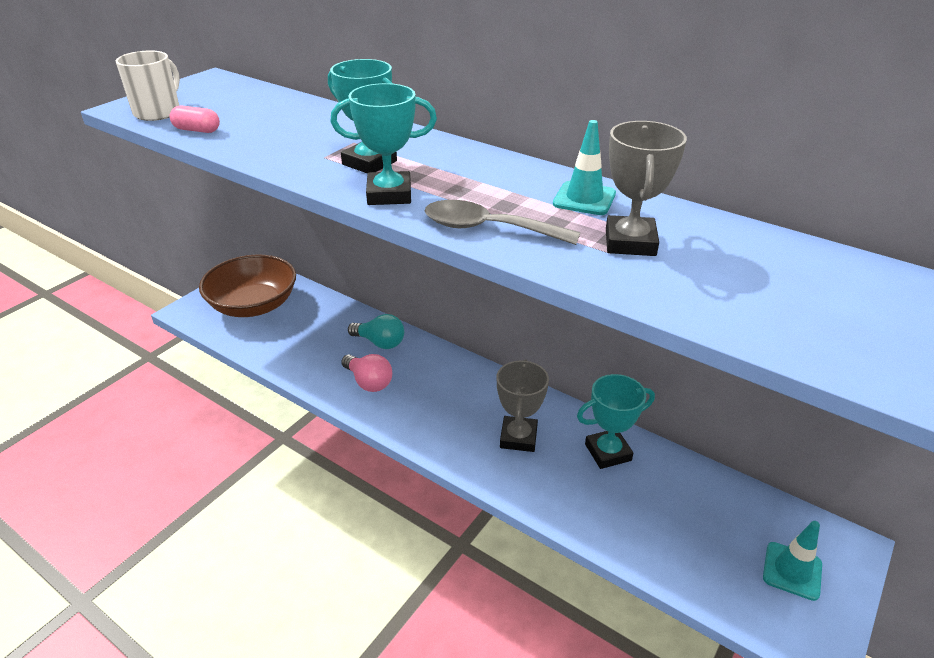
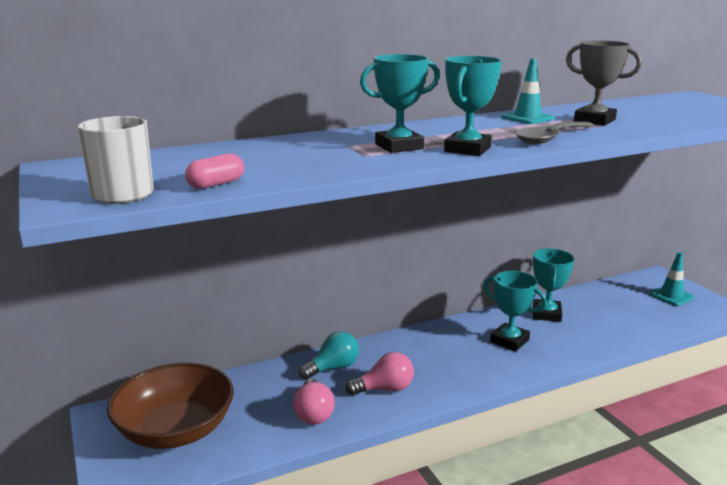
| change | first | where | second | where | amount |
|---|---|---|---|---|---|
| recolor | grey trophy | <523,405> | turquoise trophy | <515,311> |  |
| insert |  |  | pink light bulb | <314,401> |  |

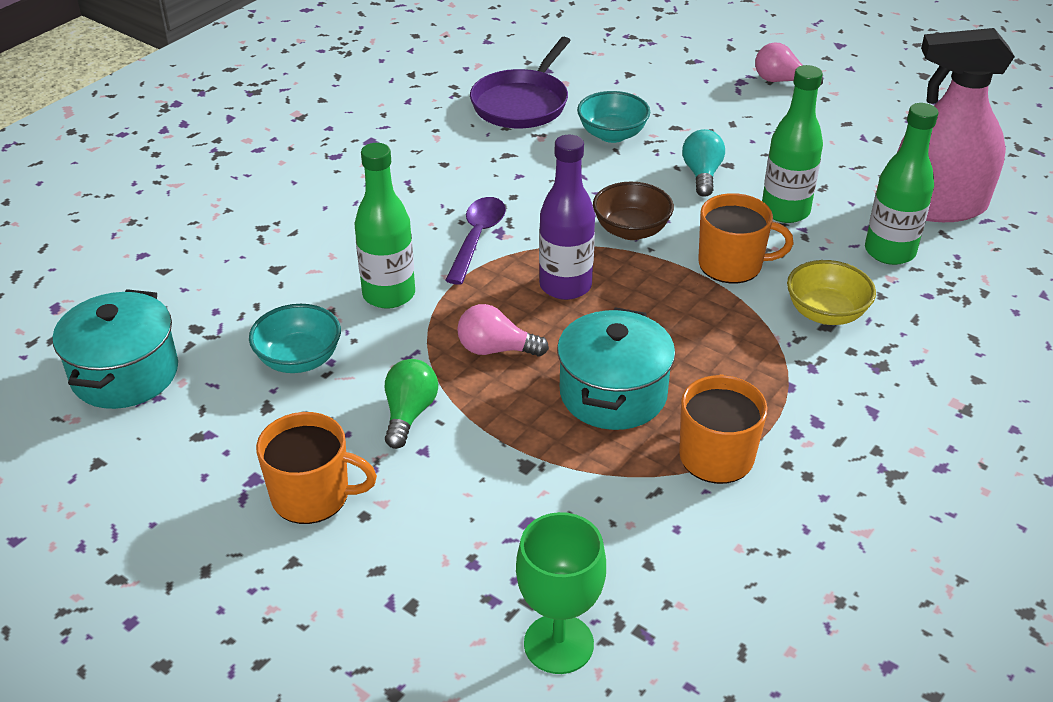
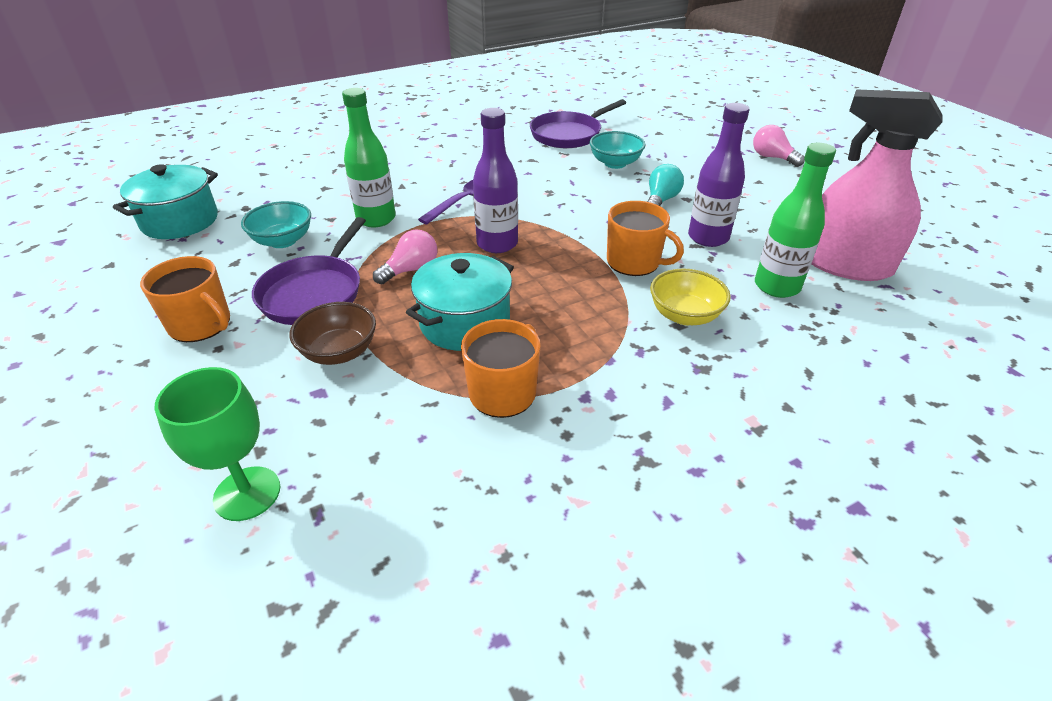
| change | first | where | second | where | amount |
|---|---|---|---|---|---|
| recolor | green bottle | <792,144> | purple bottle | <719,175> |  |
| move | brown bowl | <633,211> |  | <332,333> |  |
| rotate | pink light bulb | <503,330> |  | <405,257> | 105 degrees clockwise |
| replace | green light bulb | <411,404> | purple pan | <309,271> |  |

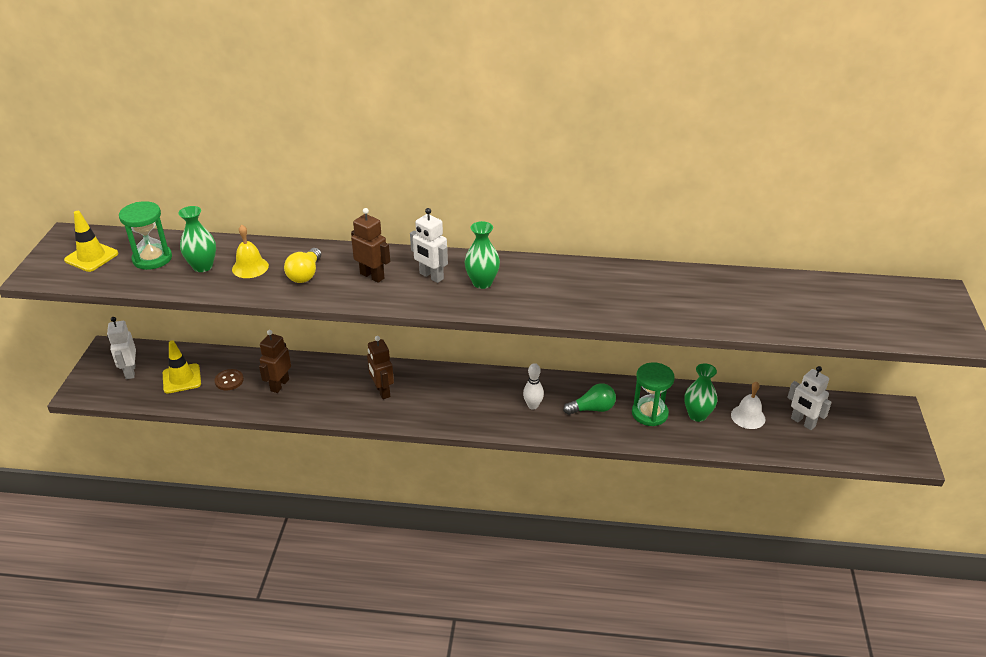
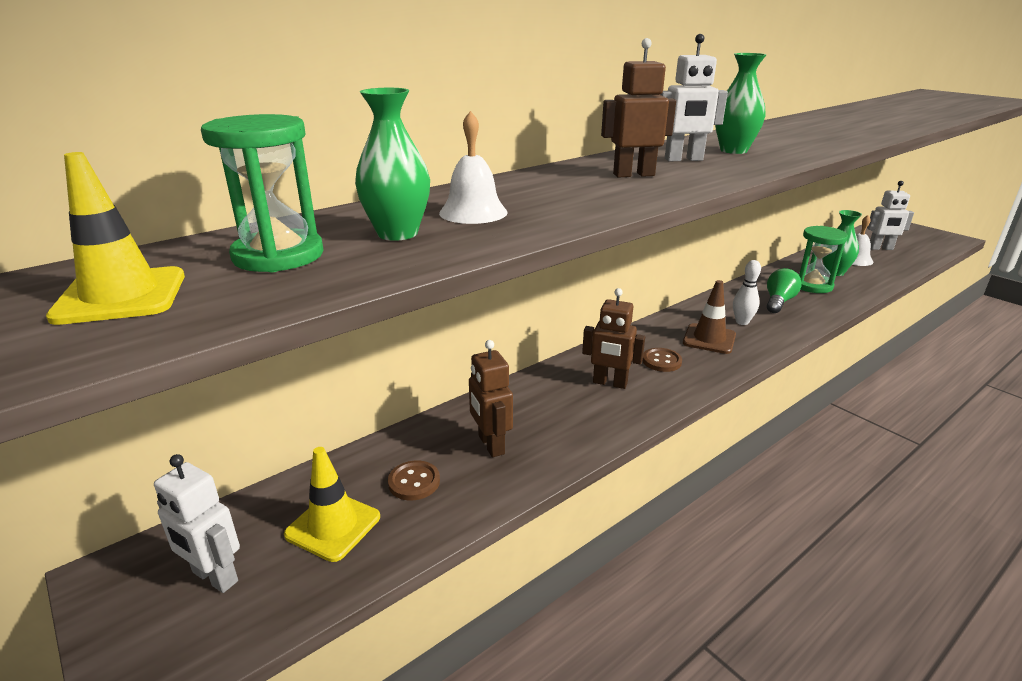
| change | first | where | second | where | amount |
|---|---|---|---|---|---|
| recolor | yellow bell | <250,251> | white bell | <473,167> |  |
| delete | yellow light bulb | <302,265> |  |  |  |
| insert |  |  | brown traffic cone | <709,317> |  |
| insert |  |  | brown button | <662,360> |  |

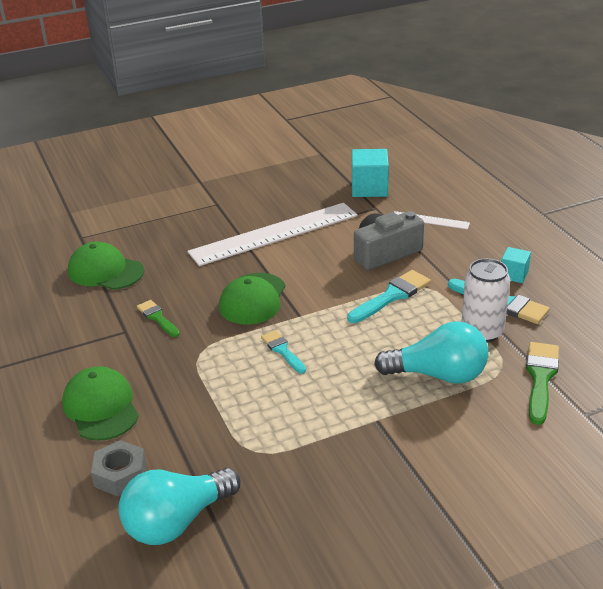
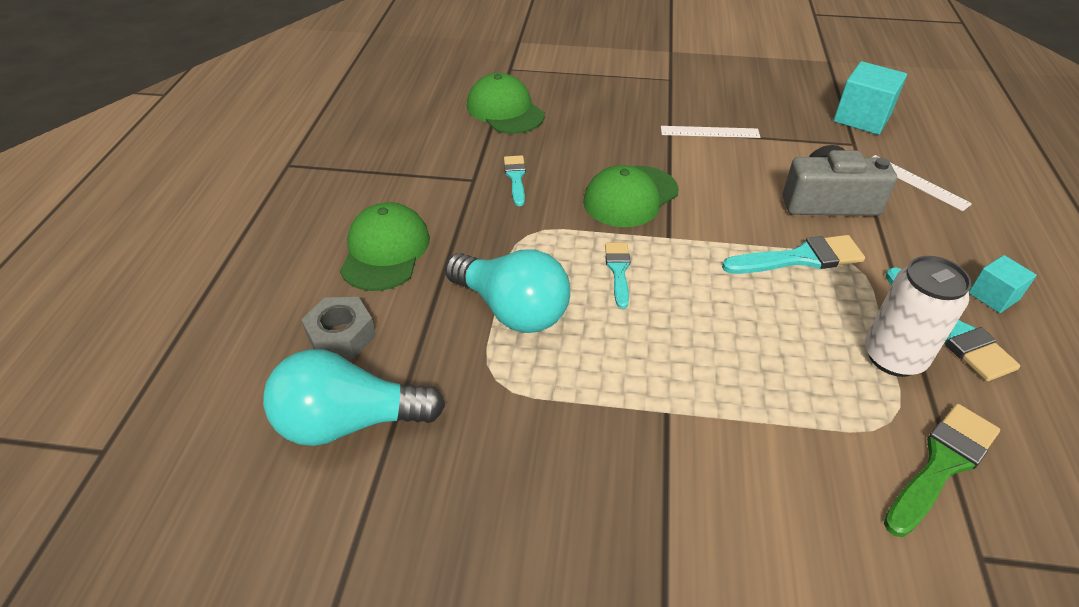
| change | first | where | second | where | amount |
|---|---|---|---|---|---|
| resize | white ruler | <273,234> |  | <710,132> | x0.45 |
| recolor | green brush | <158,318> | turquoise brush | <515,180> |  |
| move | turquoise light bulb | <431,352> |  | <507,291> |  |

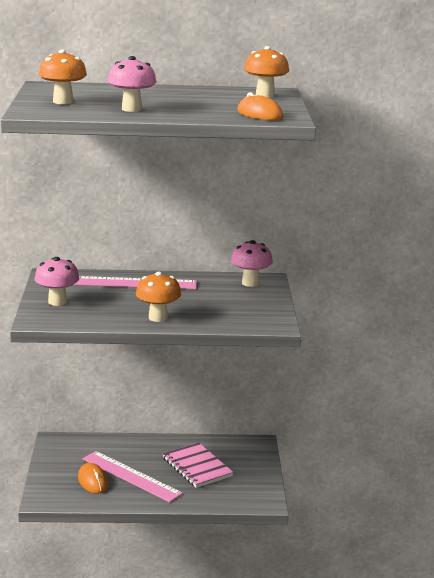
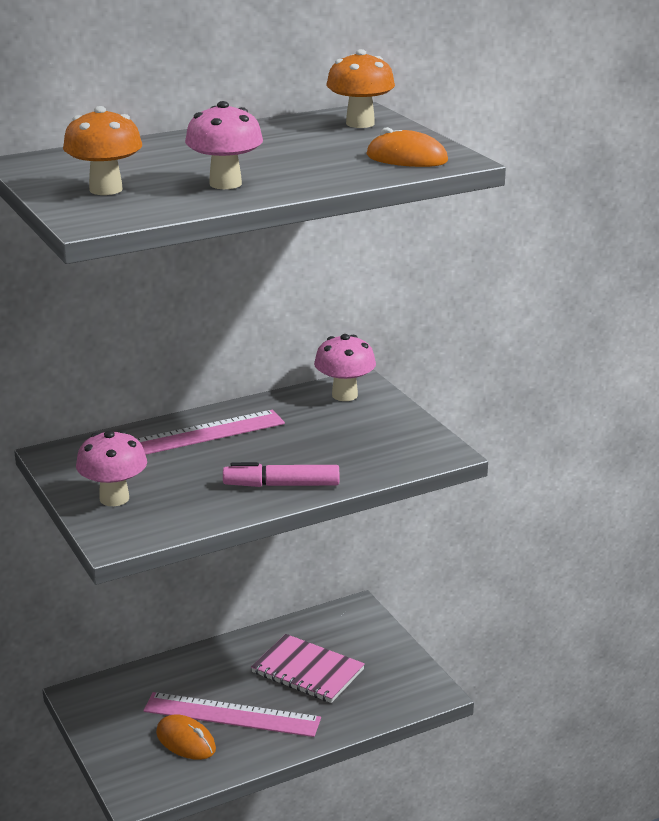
| change | first | where | second | where | amount |
|---|---|---|---|---|---|
| replace | orange mushroom | <158,297> | pink marker | <281,474> |  |

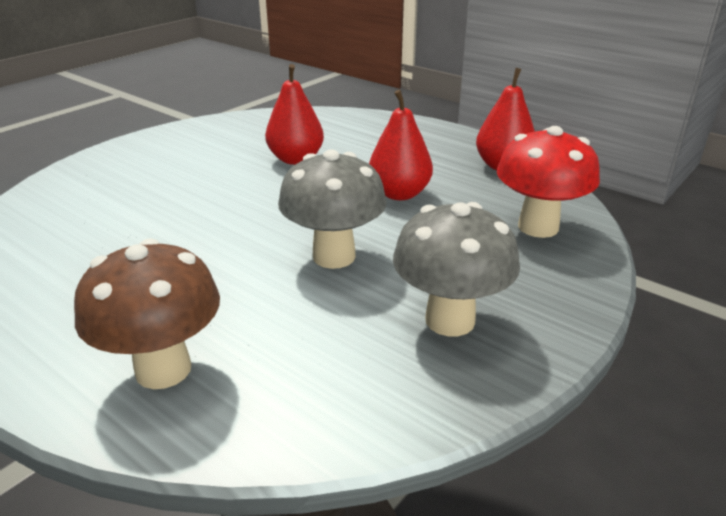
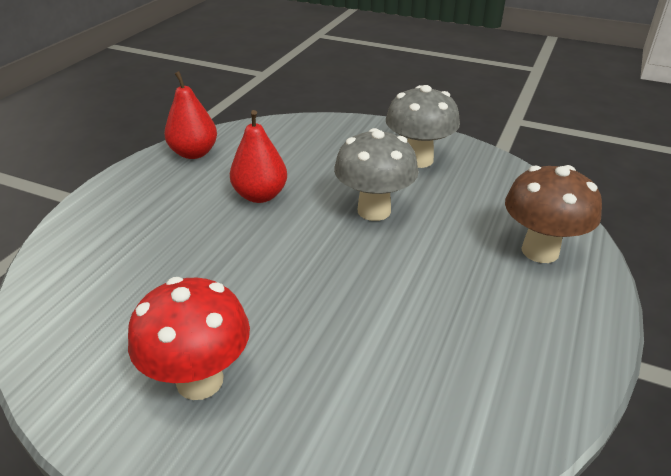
| change | first | where | second | where | amount |
|---|---|---|---|---|---|
| delete | red pear | <294,114> |  |  |  |
| move | red mushroom | <548,182> |  | <189,338> |  |

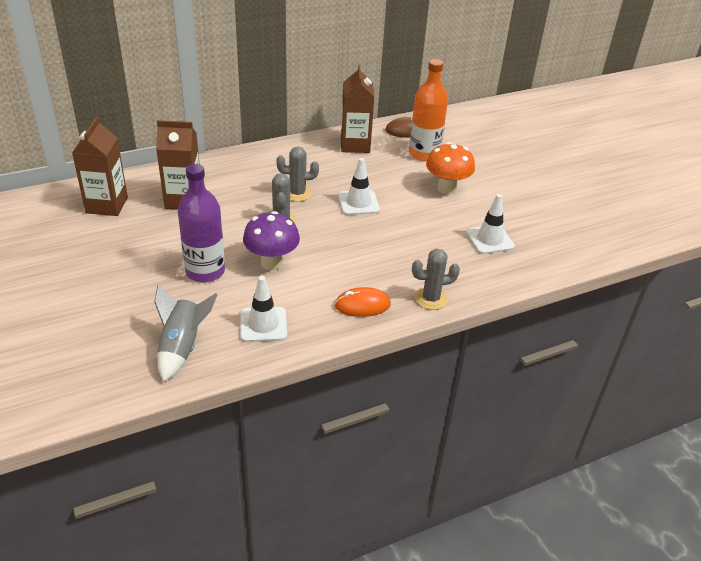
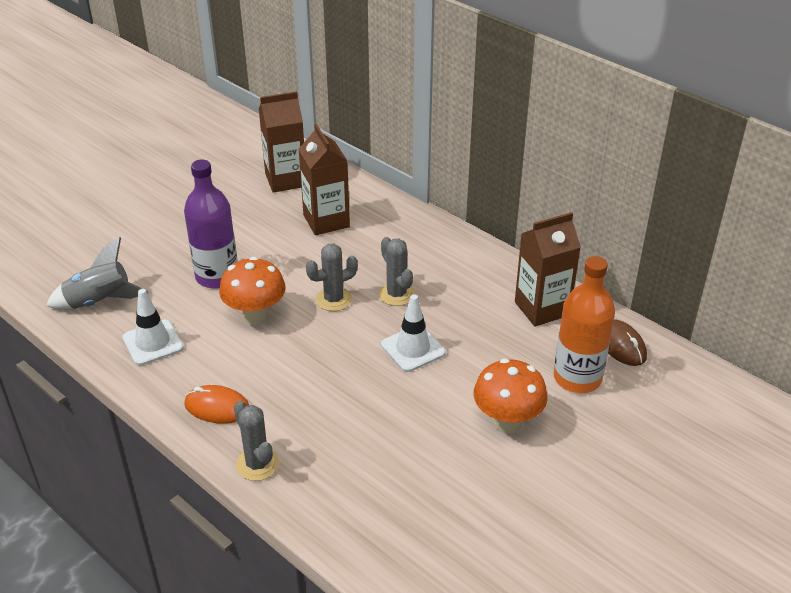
| change | first | where | second | where | amount |
|---|---|---|---|---|---|
| delete | white traffic cone | <490,224> |  |  |  |
| recolor | purple mushroom | <271,240> | orange mushroom | <252,291> |  |
| rotate | orange mouse | <363,302> |  | <217,404> | 45 degrees counterclockwise |

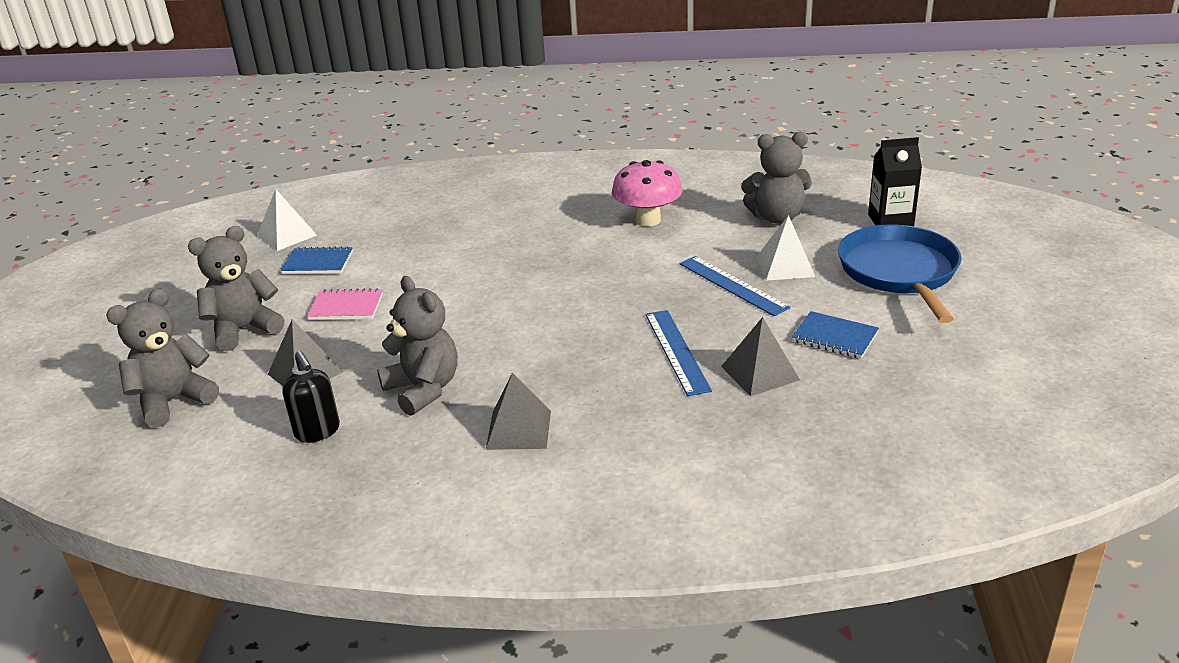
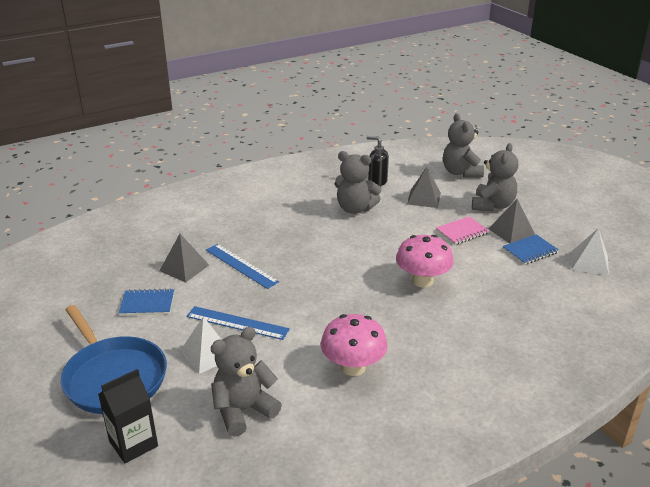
| change | first | where | second | where | amount |
|---|---|---|---|---|---|
| rotate | grey teddy bear | <162,358> |  | <463,145> | 150 degrees clockwise |
| move | grey pyramid | <518,411> |  | <511,221> |  |
| insert |  |  | pink mushroom | <425,261> |  |

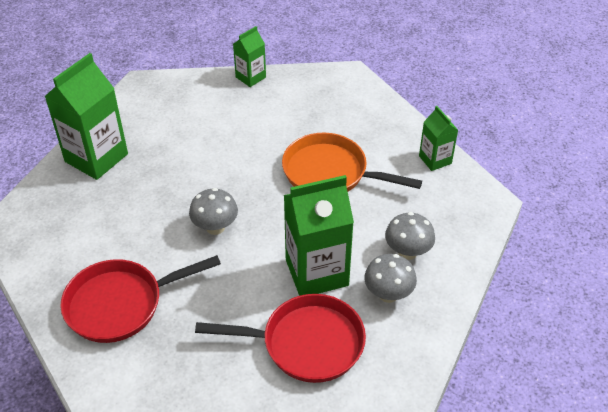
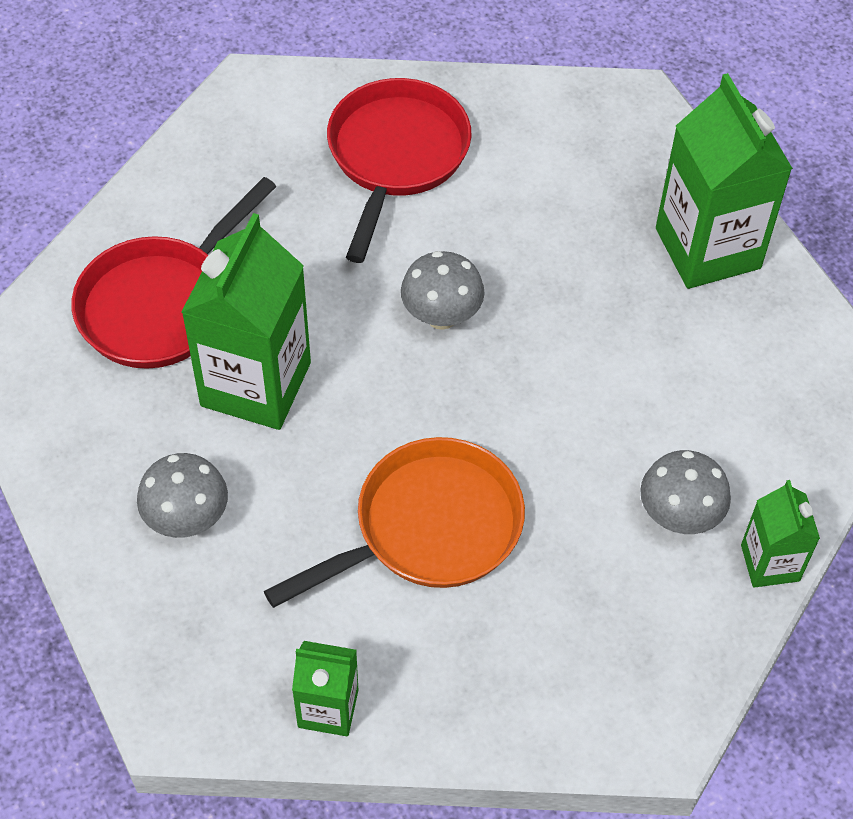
| change | first | where | second | where | amount |
|---|---|---|---|---|---|
| move | grey mushroom | <390,278> |  | <685,492> |  |

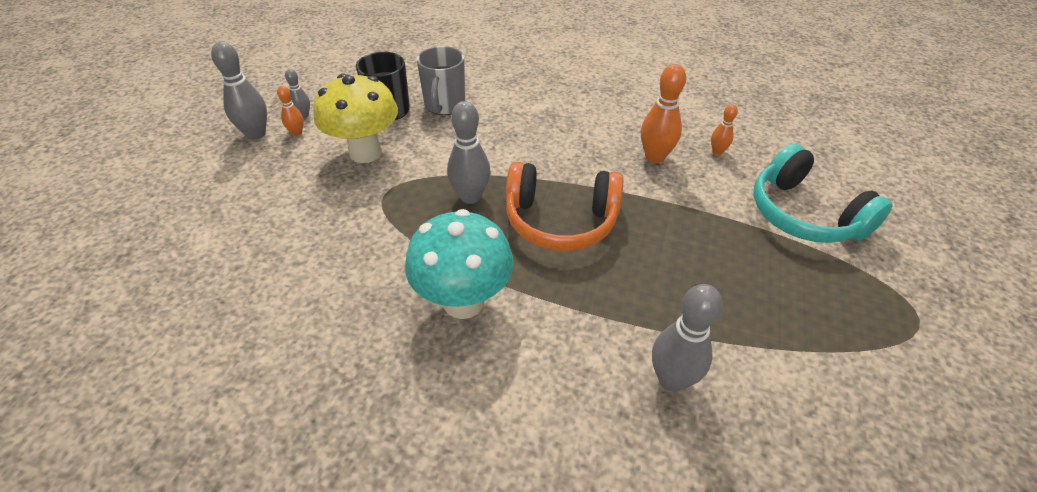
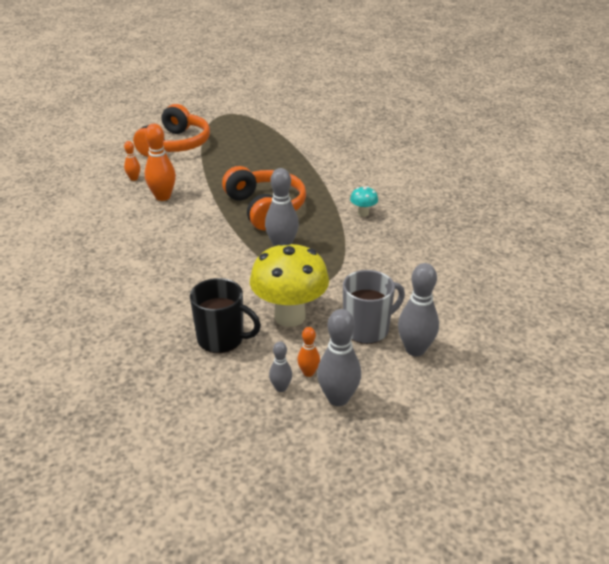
| change | first | where | second | where | amount |
|---|---|---|---|---|---|
| move | grey mug | <440,80> |  | <374,307> |  |
| recolor | turquoise headphones | <823,193> | orange headphones | <171,130> |  |
| resize | turquoise mushroom | <459,264> |  | <364,201> | x0.44 |
| move | grey bowling pin | <687,338> |  | <418,309> |  |

